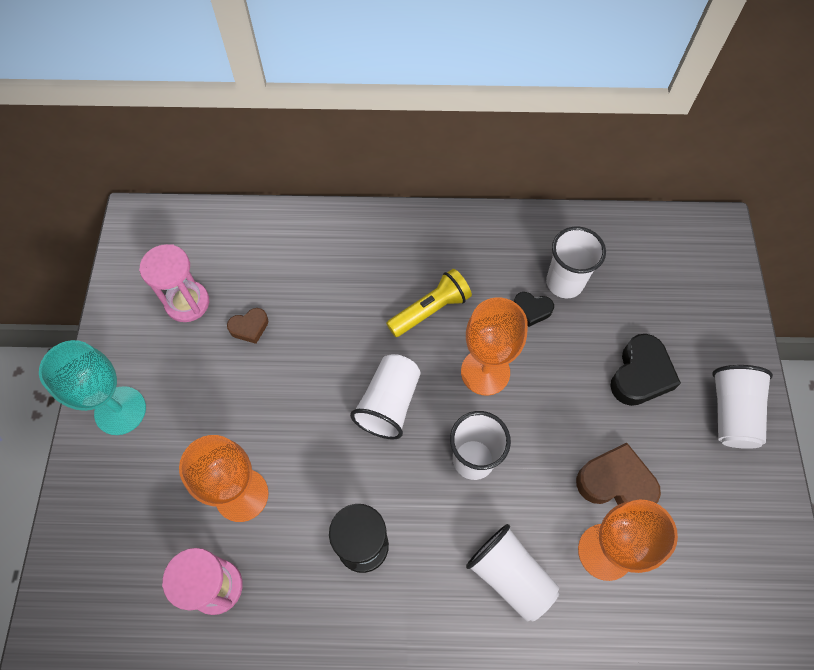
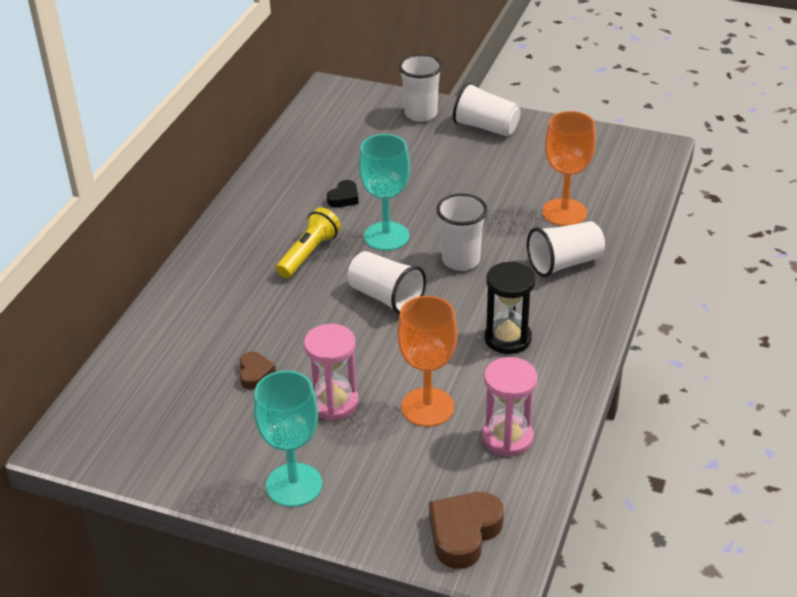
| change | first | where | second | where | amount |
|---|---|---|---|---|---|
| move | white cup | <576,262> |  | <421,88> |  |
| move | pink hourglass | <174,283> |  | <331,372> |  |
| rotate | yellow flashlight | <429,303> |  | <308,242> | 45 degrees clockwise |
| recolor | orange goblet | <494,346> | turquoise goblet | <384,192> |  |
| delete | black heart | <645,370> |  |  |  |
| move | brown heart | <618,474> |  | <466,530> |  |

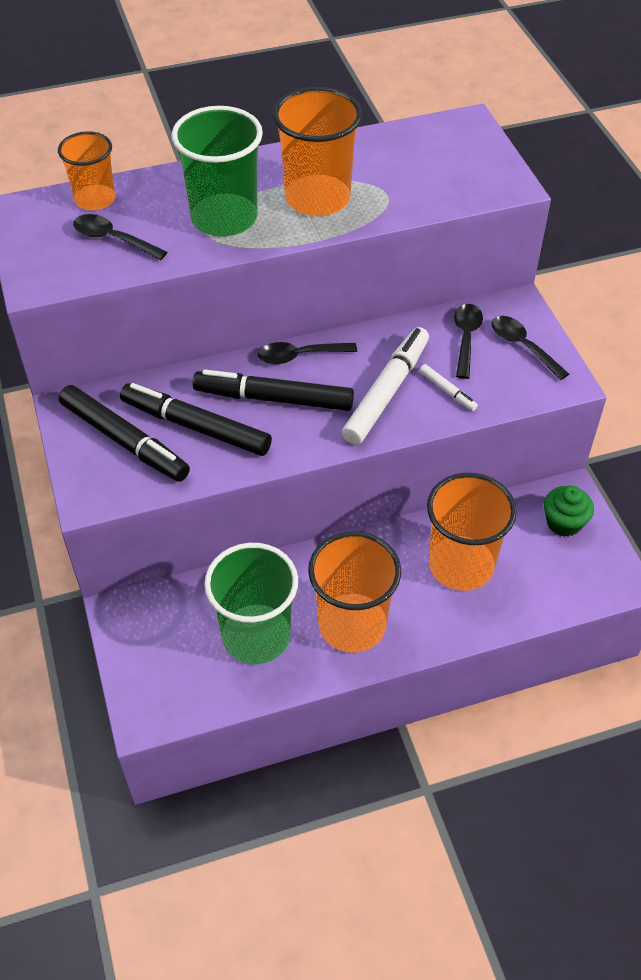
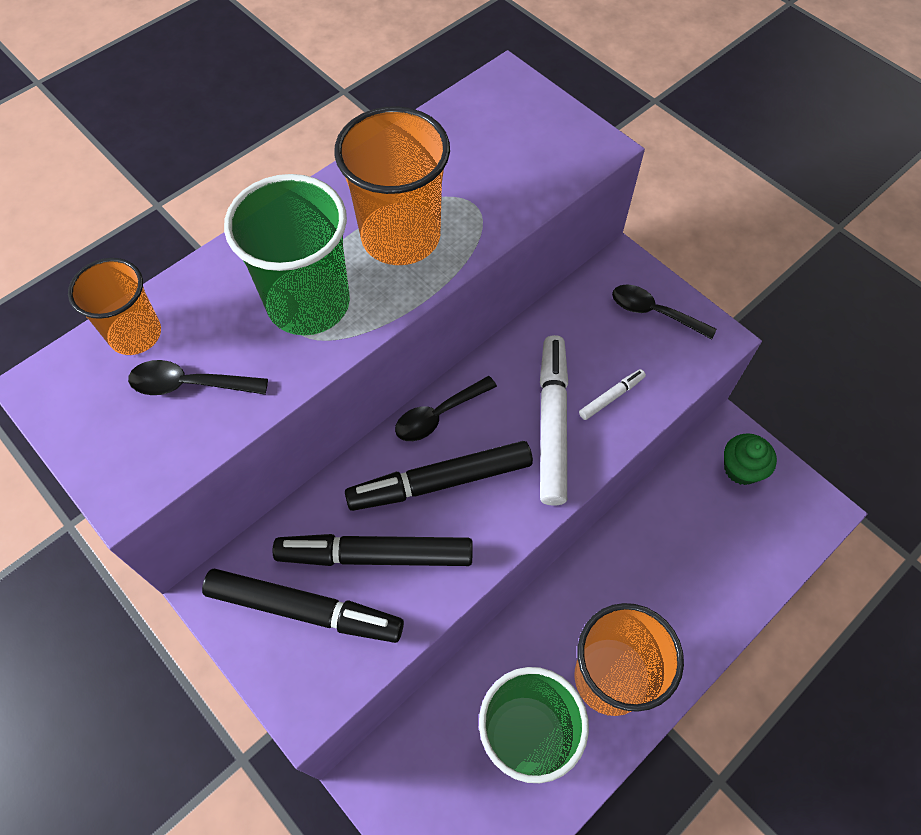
| change | first | where | second | where | amount |
|---|---|---|---|---|---|
| delete | black spoon | <468,341> |  |  |  |
| rotate | white marker | <448,387> |  | <612,394> | 60 degrees counterclockwise |
| delete | orange cup | <472,532> |  |  |  |

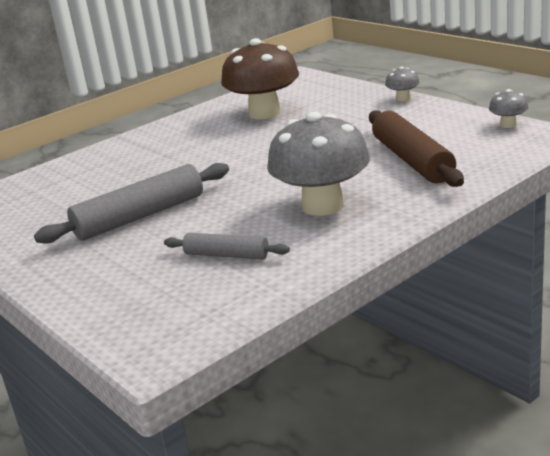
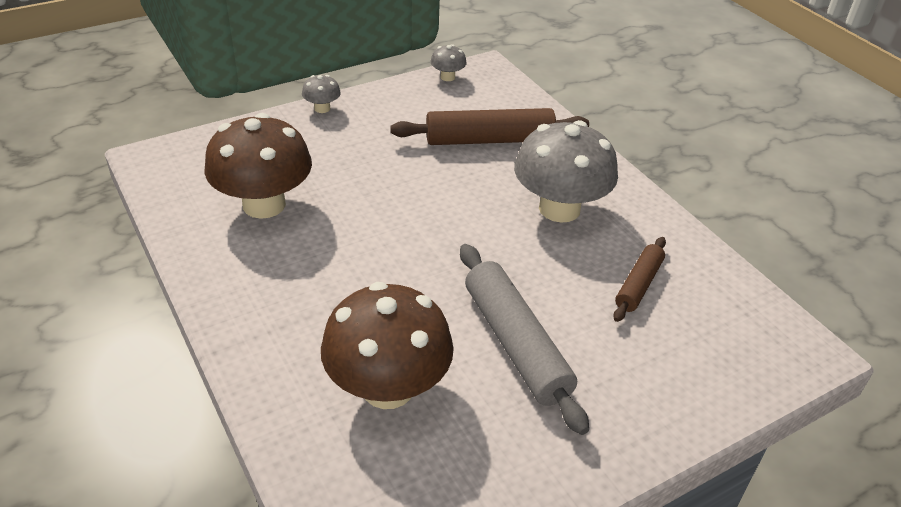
| change | first | where | second | where | amount |
|---|---|---|---|---|---|
| recolor | grey rolling pin | <227,246> | brown rolling pin | <639,279> |  |
| insert |  |  | brown mushroom | <387,345> |  |

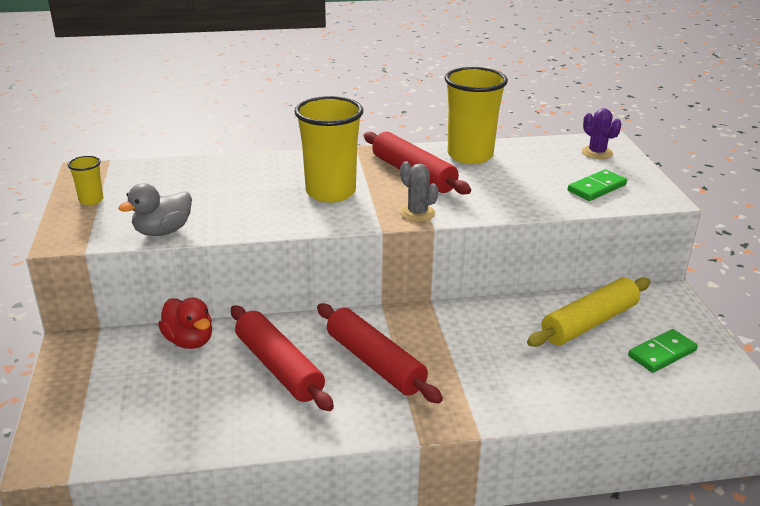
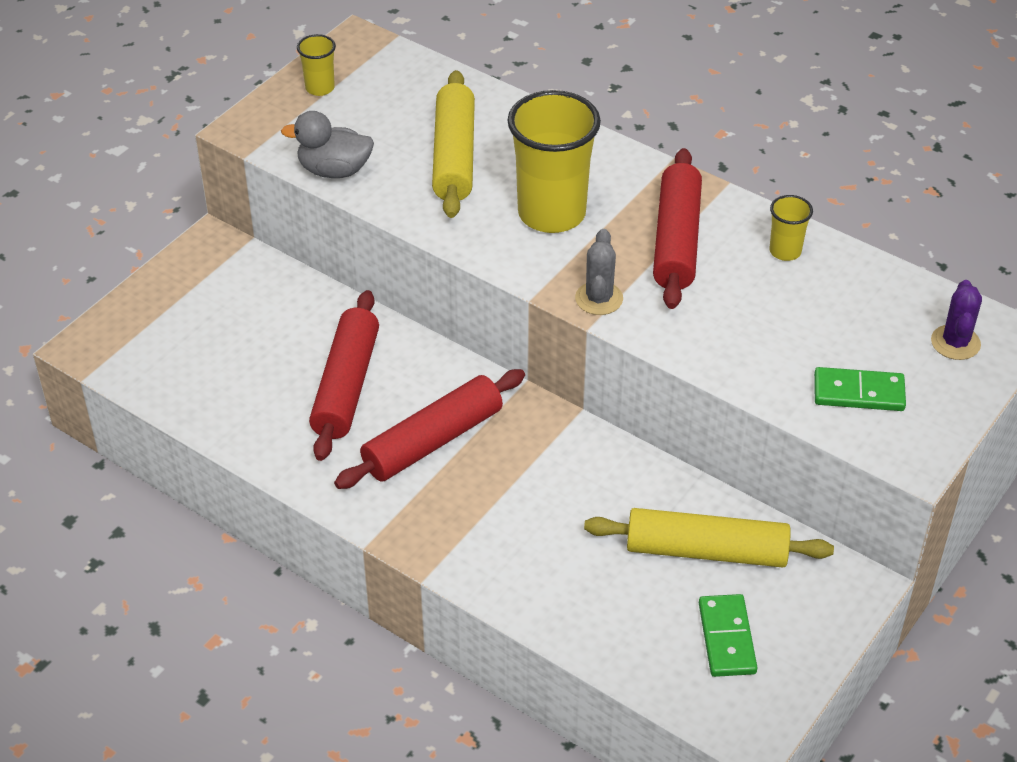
| change | first | where | second | where | amount |
|---|---|---|---|---|---|
| resize | yellow cup | <476,115> |  | <791,228> | x0.46 |
| delete | red duck | <185,323> |  |  |  |
| rotate | red rolling pin | <380,353> |  | <429,429> | 45 degrees clockwise |
| rotate | green domino | <663,351> |  | <728,635> | 75 degrees clockwise |
| insert |  |  | yellow rolling pin | <453,144> |  |

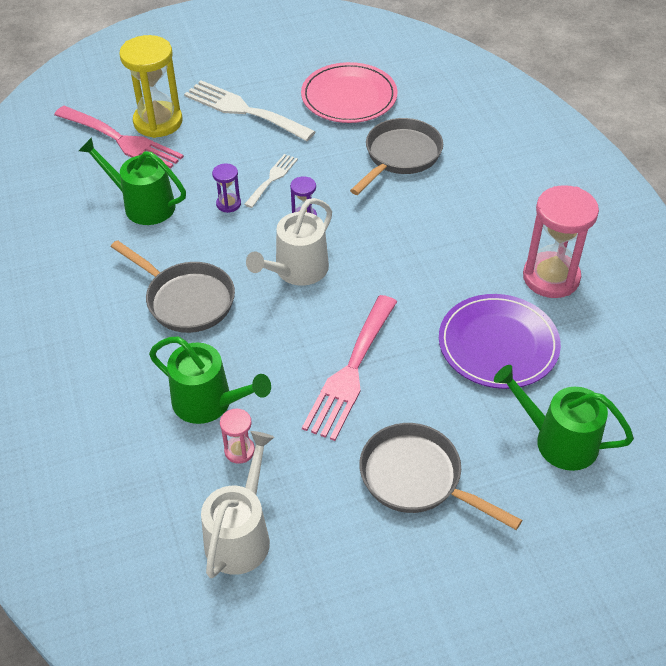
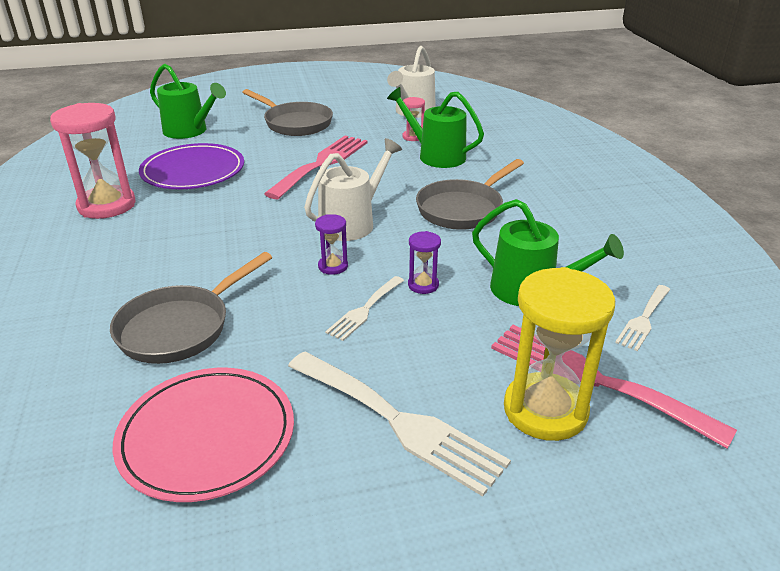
| change | first | where | second | where | amount |
|---|---|---|---|---|---|
| rotate | grey pan | <173,286> |  | <470,194> | 90 degrees counterclockwise |
| insert |  |  | white fork | <642,318> |  |

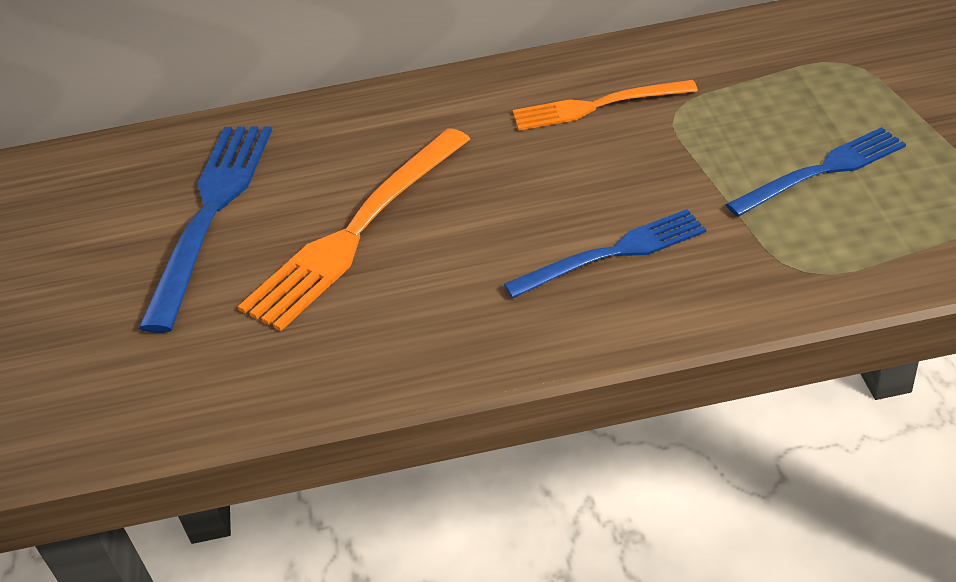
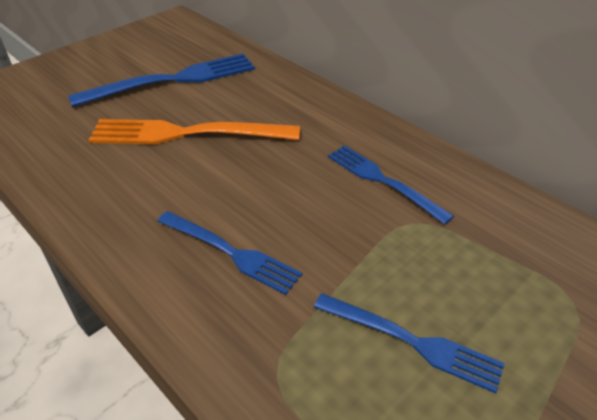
| change | first | where | second | where | amount |
|---|---|---|---|---|---|
| recolor | orange fork | <605,105> | blue fork | <391,184> |  |

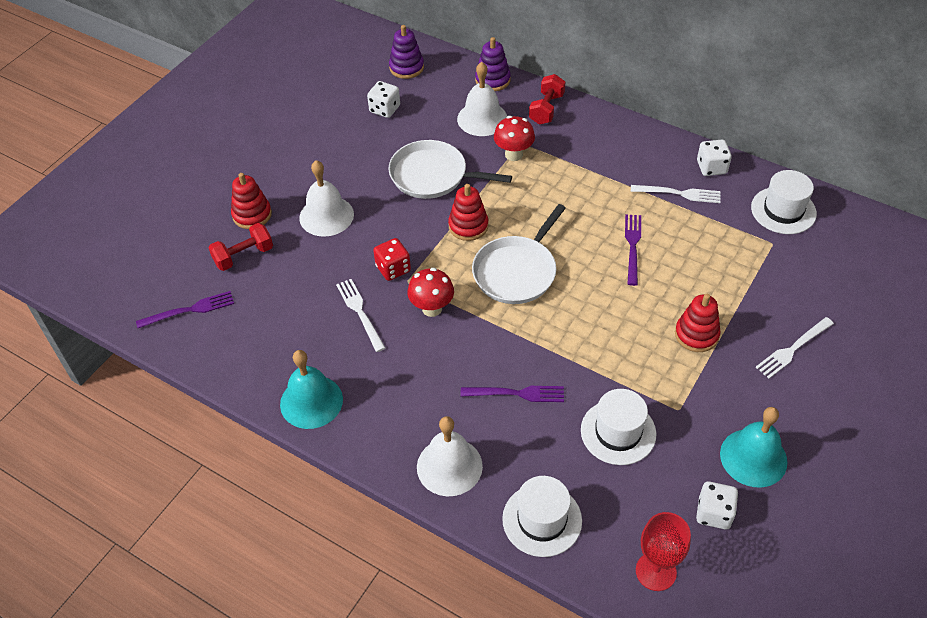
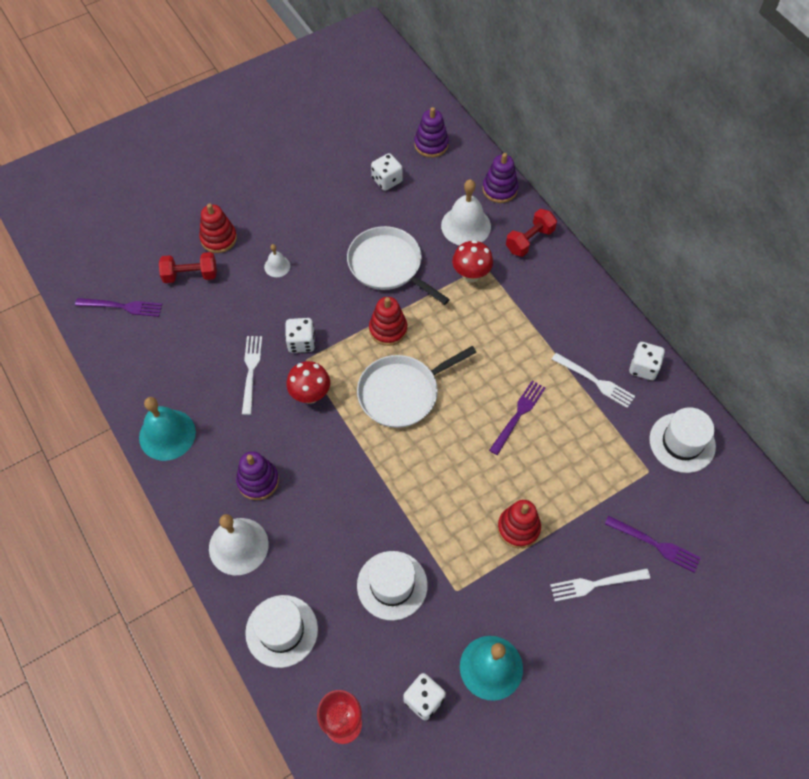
| change | first | where | second | where | amount |
|---|---|---|---|---|---|
| resize | white bell | <326,198> |  | <277,260> | x0.51 |
| recolor | red dice | <392,259> | white dice | <300,335> |  |
| move | purple fork | <512,394> |  | <653,544> |  |
| insert |  |  | purple stacking toy | <257,475> |  |

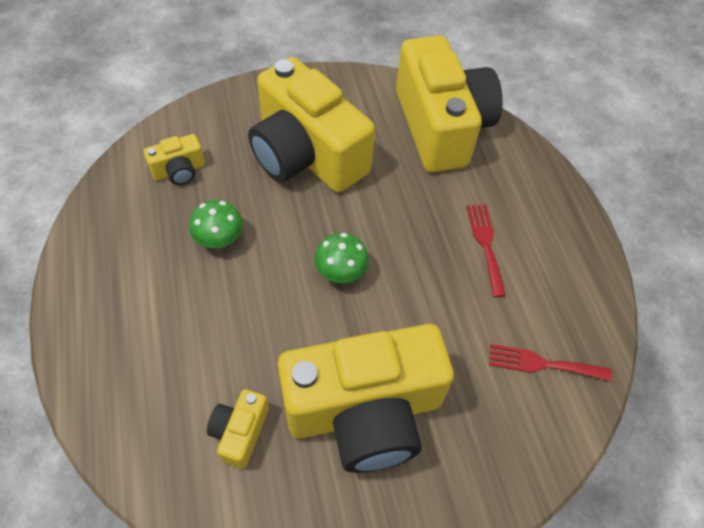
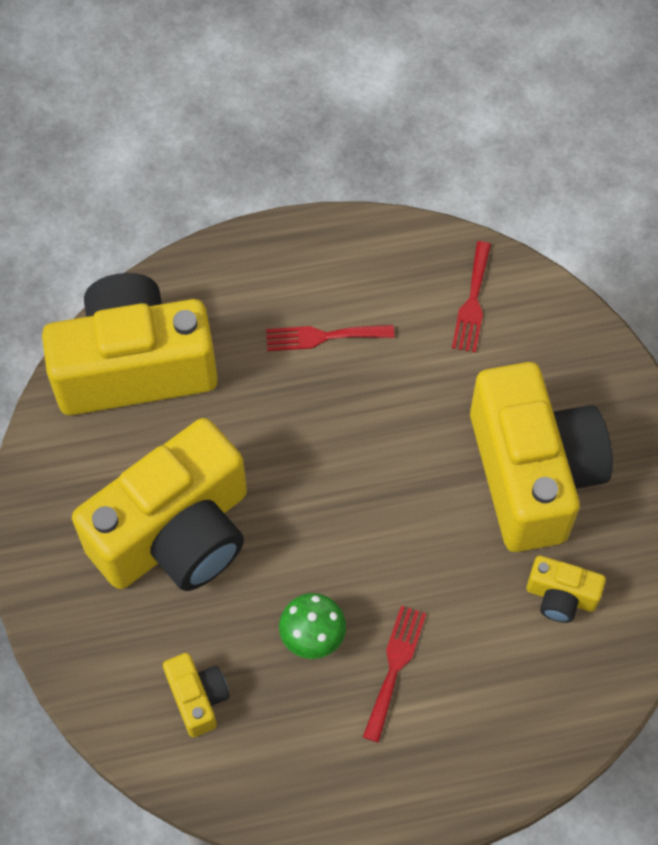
| change | first | where | second | where | amount |
|---|---|---|---|---|---|
| delete | green mushroom | <341,258> |  |  |  |
| insert |  |  | red fork | <394,674> |  |

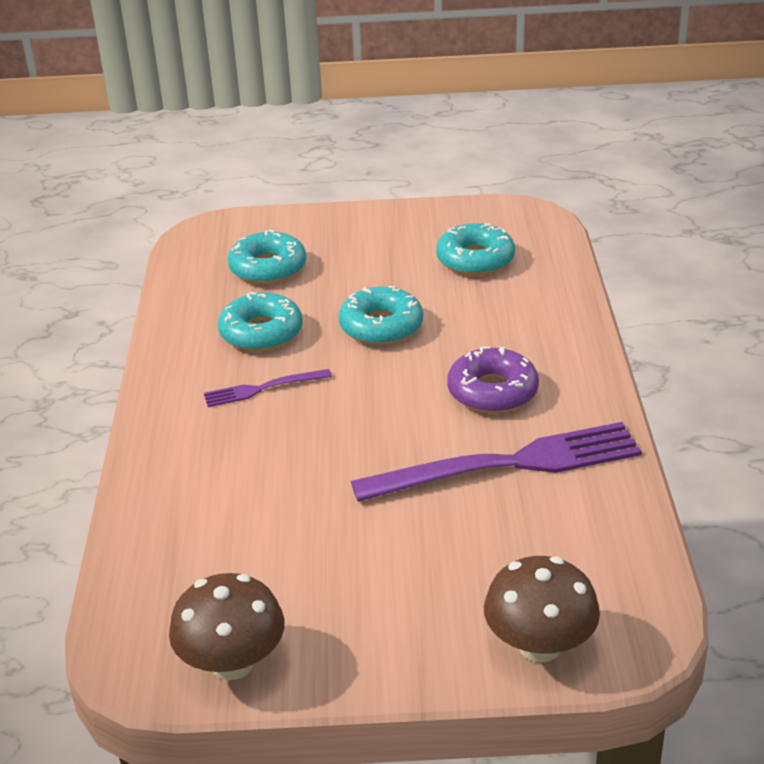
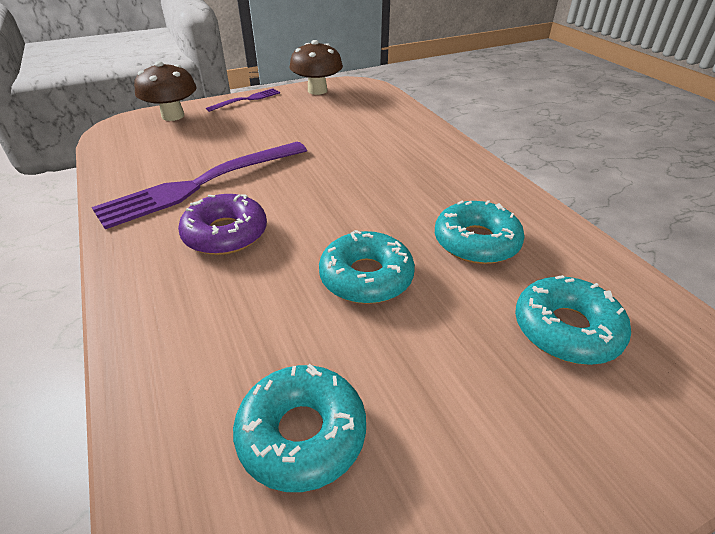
| change | first | where | second | where | amount |
|---|---|---|---|---|---|
| move | purple fork | <268,388> |  | <243,100> |  |

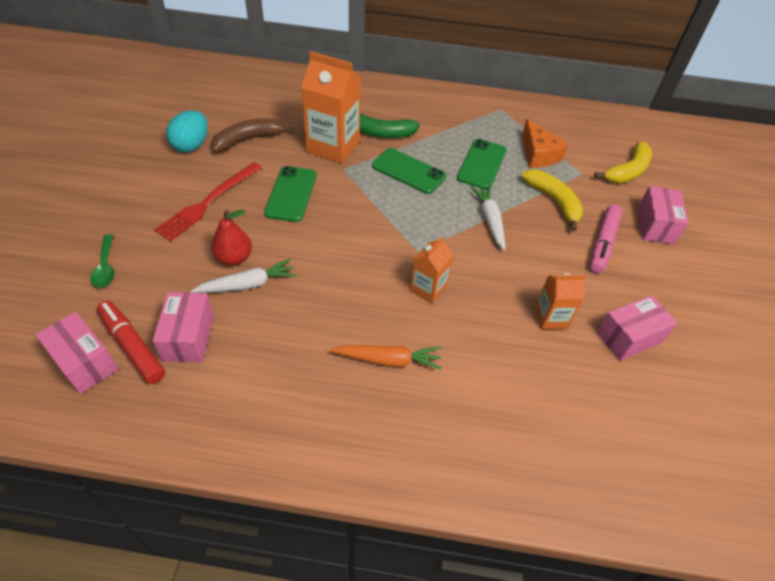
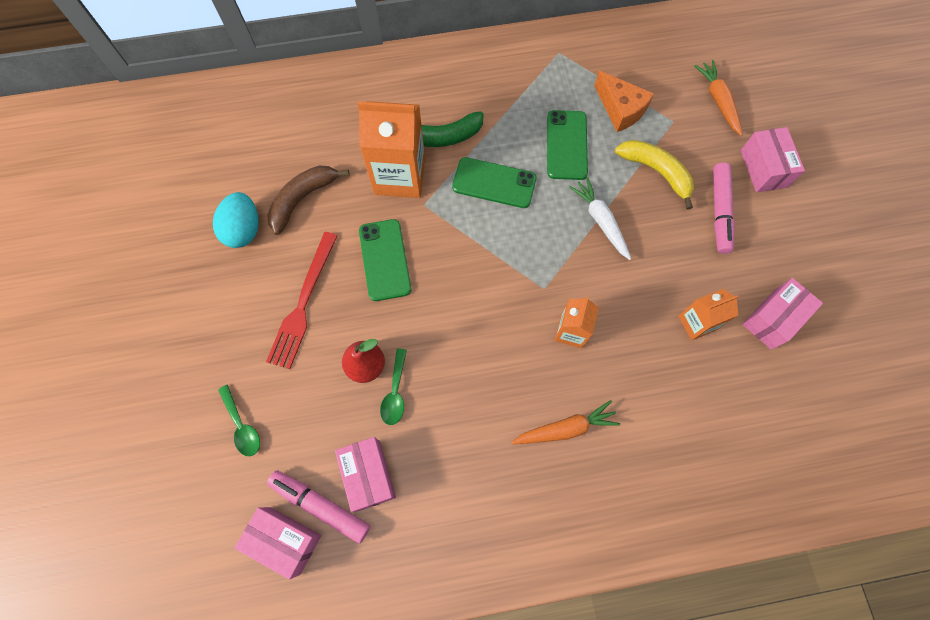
| change | first | where | second | where | amount |
|---|---|---|---|---|---|
| replace | yellow banana | <623,162> | orange carrot | <718,98> |  |
| replace | white carrot | <243,276> | green spoon | <393,386> |  |
| recolor | red marker | <131,342> | pink marker | <318,507> |  |

